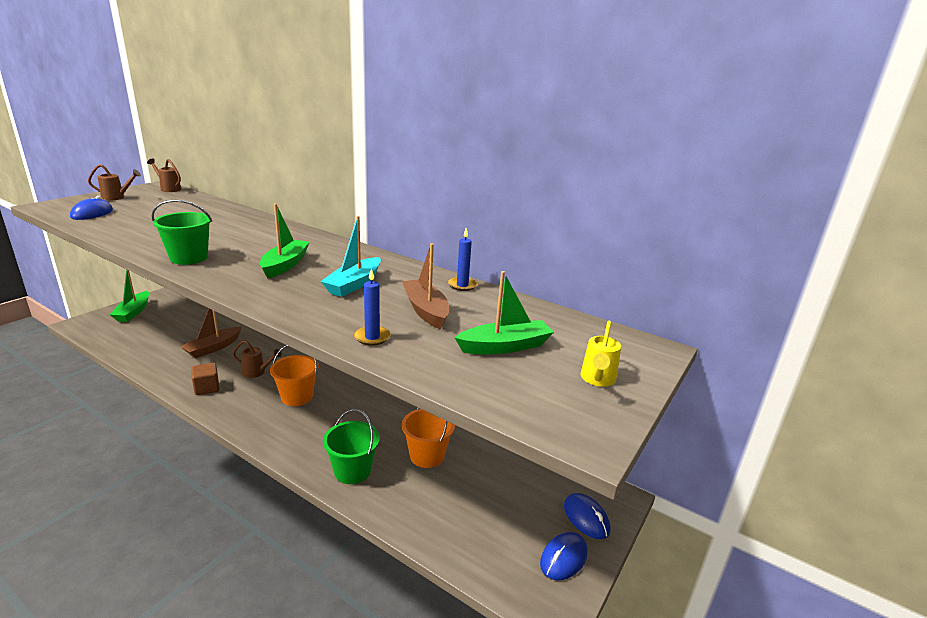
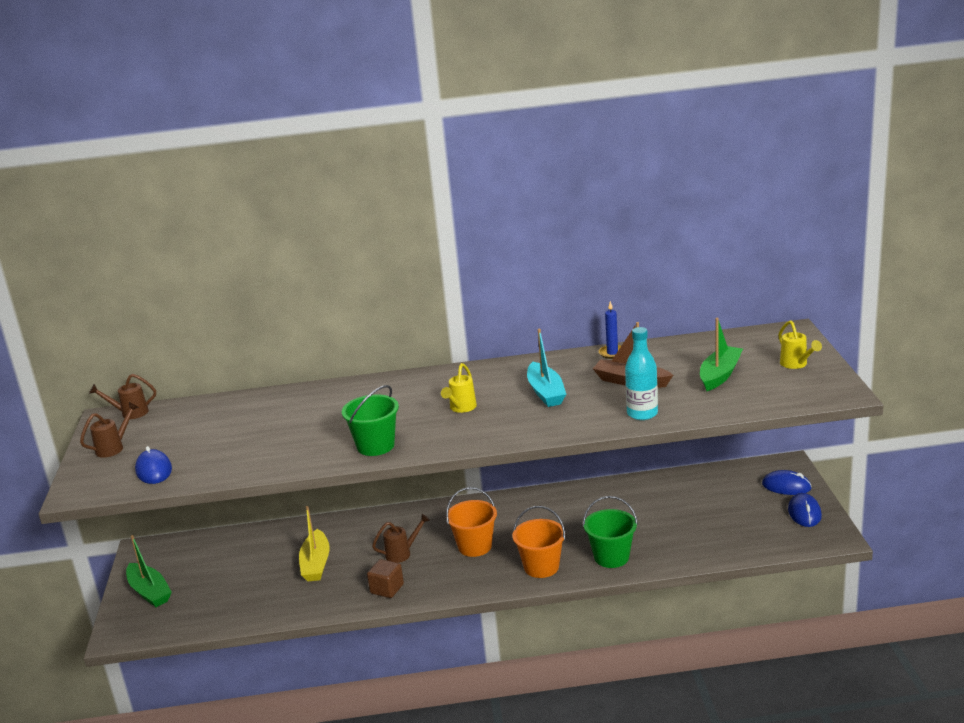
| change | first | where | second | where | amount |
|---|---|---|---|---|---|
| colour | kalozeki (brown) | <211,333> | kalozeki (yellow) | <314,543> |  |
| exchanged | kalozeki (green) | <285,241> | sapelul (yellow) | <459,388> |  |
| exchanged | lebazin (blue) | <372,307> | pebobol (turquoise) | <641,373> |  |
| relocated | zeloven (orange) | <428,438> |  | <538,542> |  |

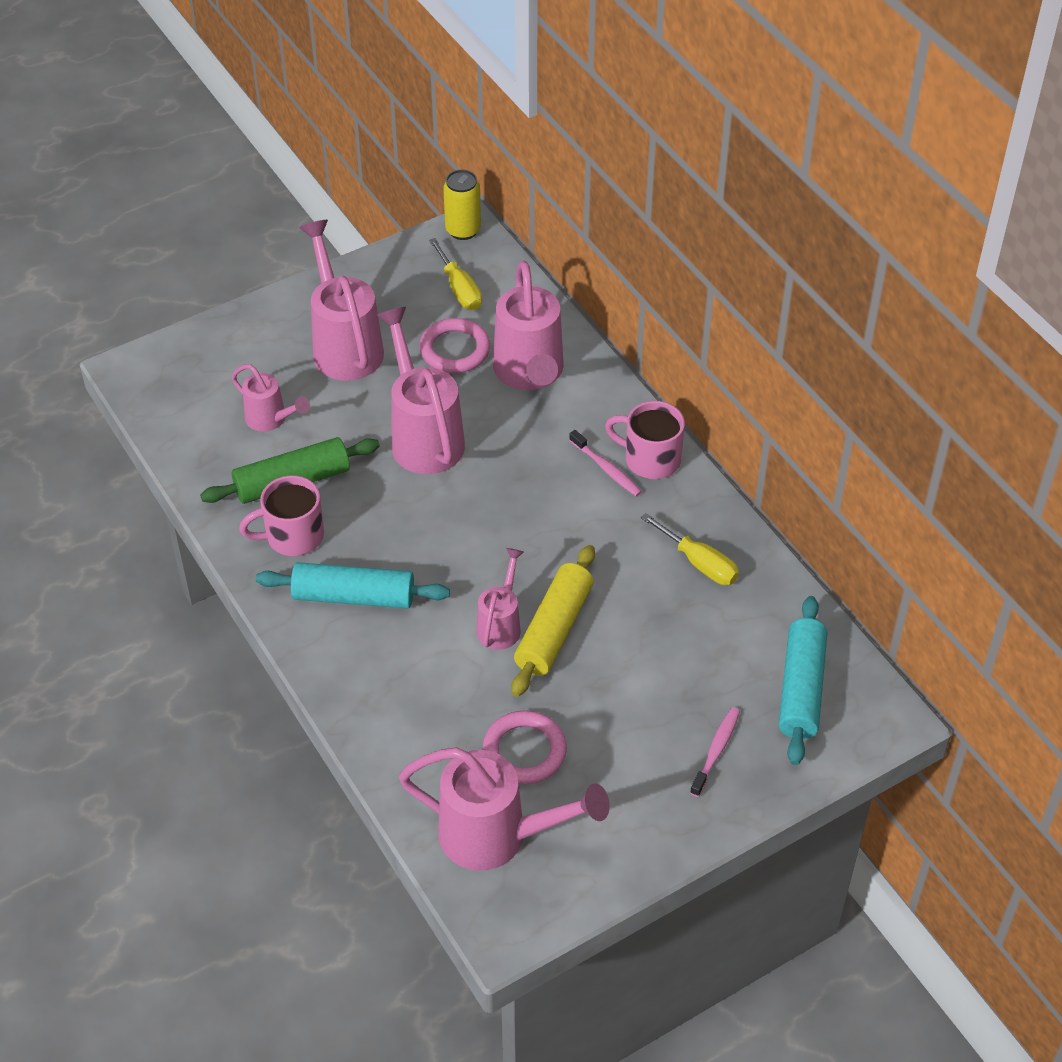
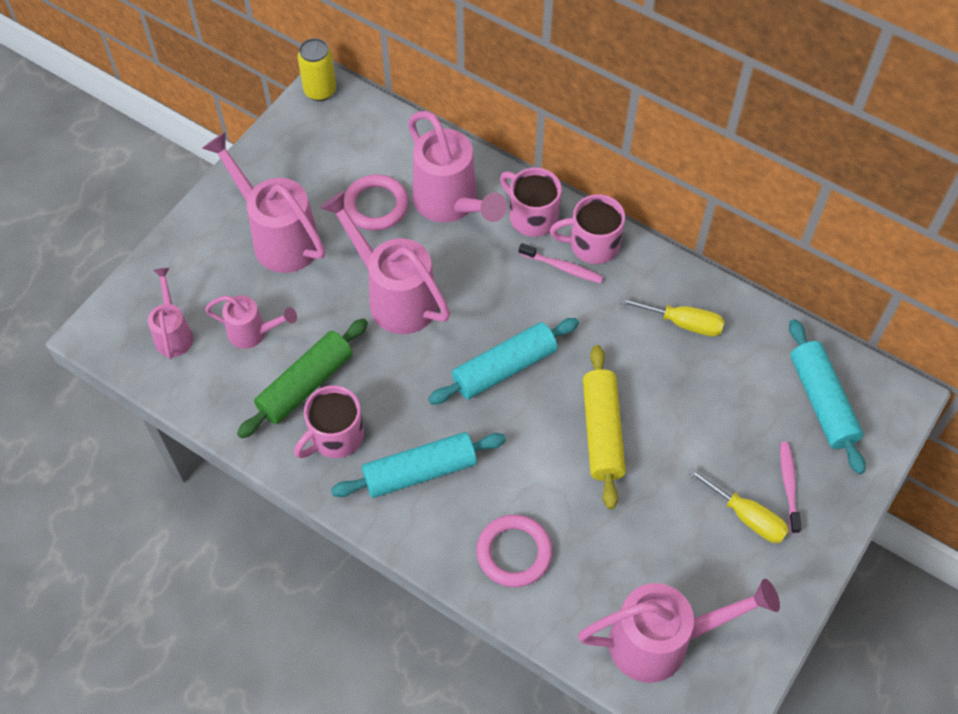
| change | first | where | second | where | amount |
|---|---|---|---|---|---|
| relocated | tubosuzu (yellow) | <455,274> |  | <738,505> |  |
| relocated | sapelul (pink) | <500,599> |  | <171,313> |  |
| relocated | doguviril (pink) | <525,747> |  | <514,550> |  |
| appeared |  |  | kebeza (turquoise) | <503,361> |  |
| appeared |  |  | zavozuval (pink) | <531,202> |  |

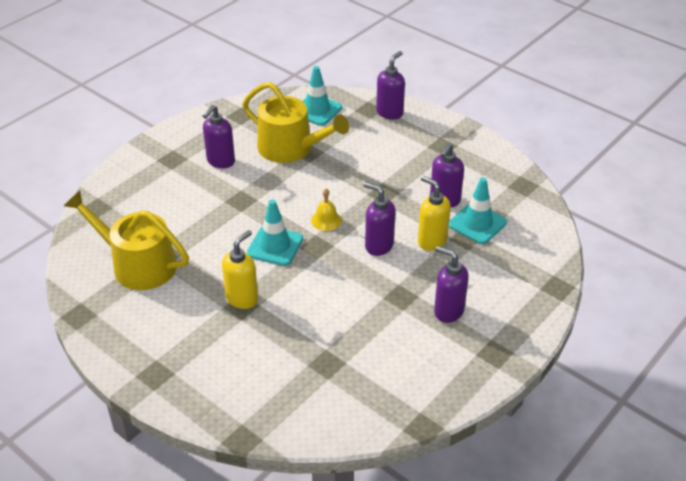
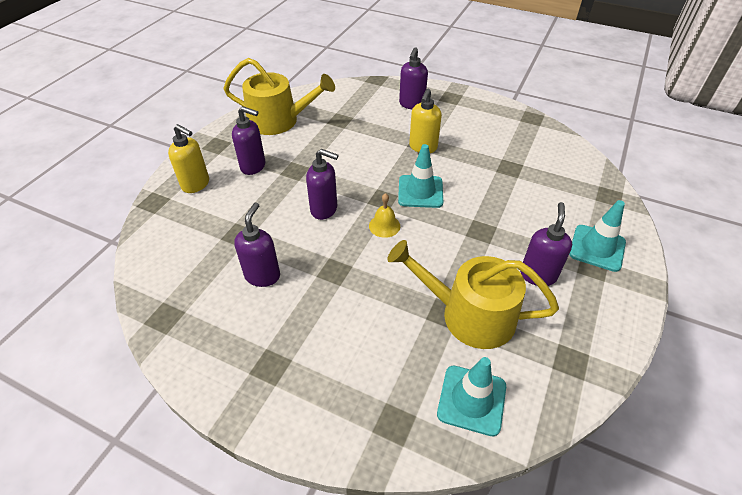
| change | first | where | second | where | amount |
|---|---|---|---|---|---|
| relocated | sapelul (yellow) | <126,240> |  | <279,96> |  |
| relocated | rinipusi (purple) | <390,85> |  | <413,78> |  |
| relocated | rinipusi (yellow) | <434,213> |  | <188,158> |  |
| relocated | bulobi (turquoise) | <478,210> |  | <597,236> |  |

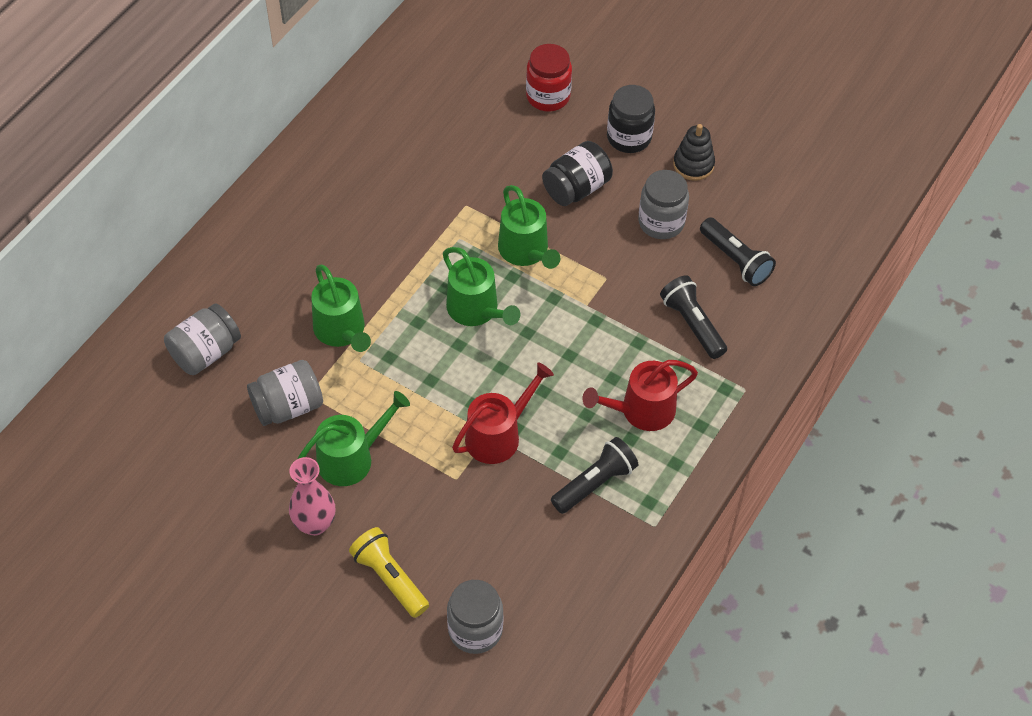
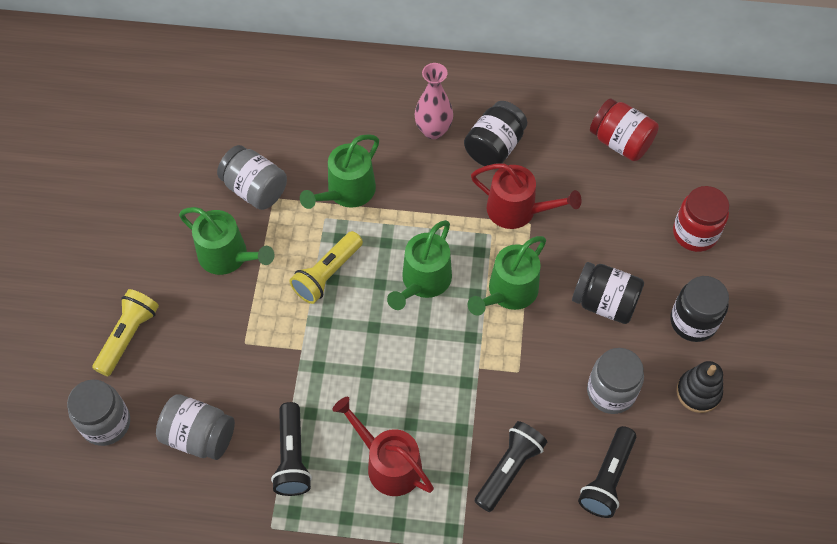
| change | first | where | second | where | amount |
|---|---|---|---|---|---|
| relocated | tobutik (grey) | <202,339> |  | <195,427> |  |
| relocated | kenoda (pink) | <312,496> |  | <433,101> |  |
| relocated | sapelul (red) | <503,413> |  | <526,196> |  |
| spun | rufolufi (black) | <595,475> |  | <291,449> | 60 degrees clockwise |
| appeared |  |  | rufolufi (yellow) | <326,267> |  |
| appeared |  |  | tobutik (black) | <495,133> |  |
| appeared |  |  | tobutik (red) | <624,129> |  |

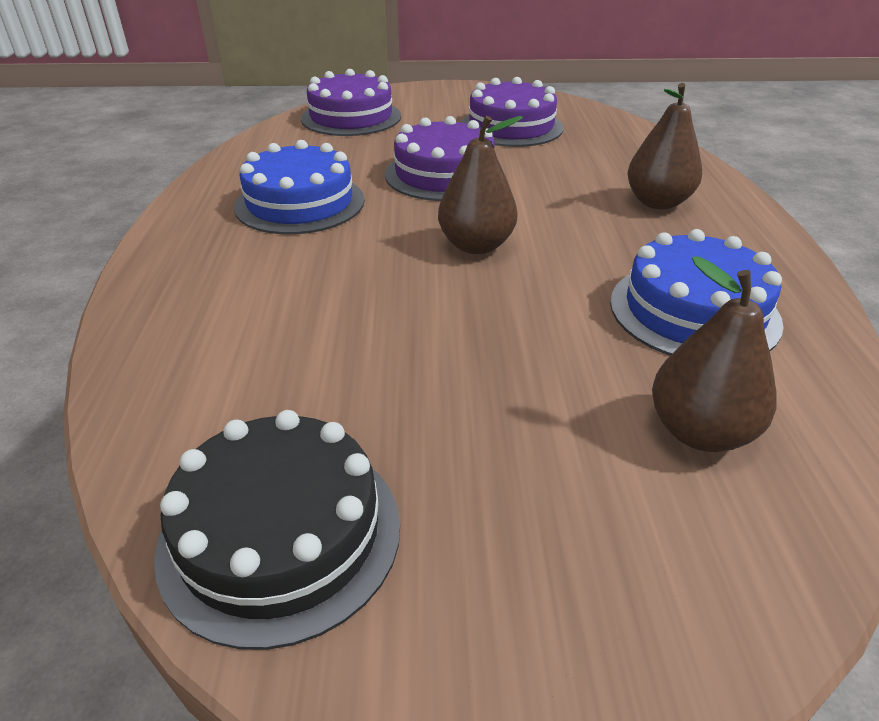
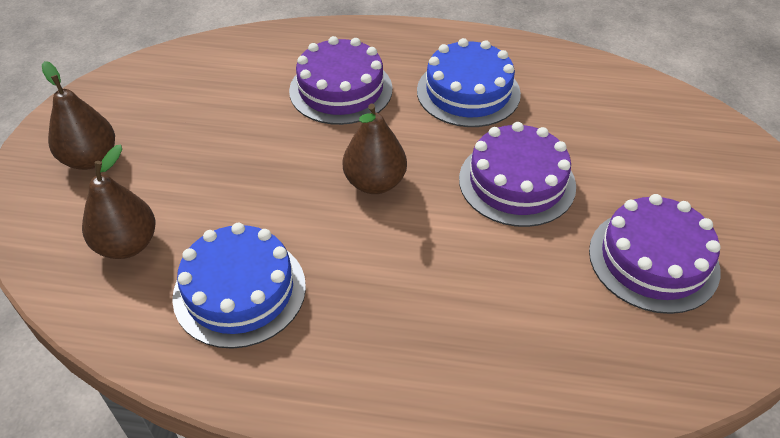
| change | first | where | second | where | amount |
|---|---|---|---|---|---|
| missing | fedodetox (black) | <277,530> |  |  |  |
| relocated | fedodetox (purple) | <351,102> |  | <340,80> |  |
| relocated | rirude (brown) | <664,146> |  | <78,115> |  |

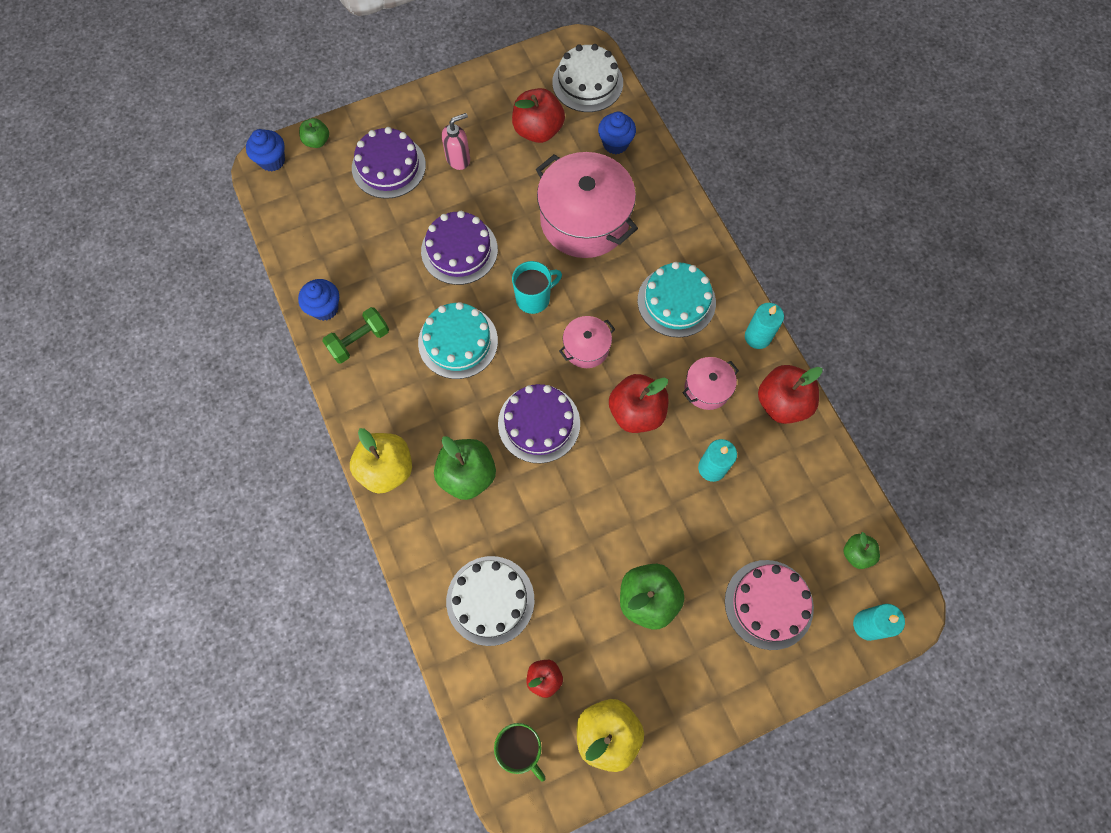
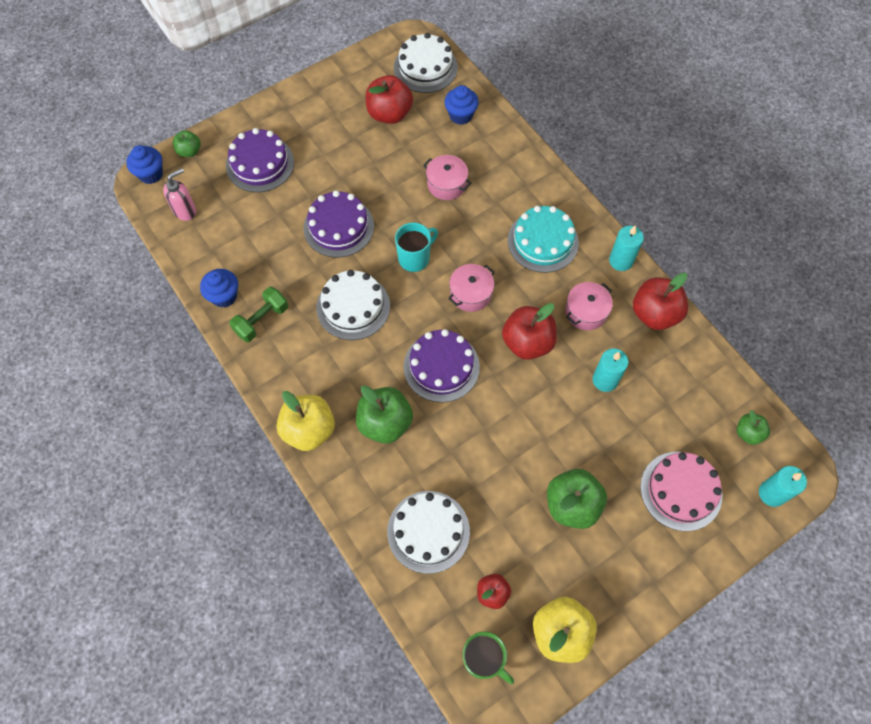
| change | first | where | second | where | amount |
|---|---|---|---|---|---|
| colour | fedodetox (turquoise) | <458,340> | fedodetox (white) | <353,305> |  |
| relocated | rinipusi (pink) | <456,141> |  | <179,194> |  |
| size | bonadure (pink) | <587,205> |  | <447,177> | x0.49 |

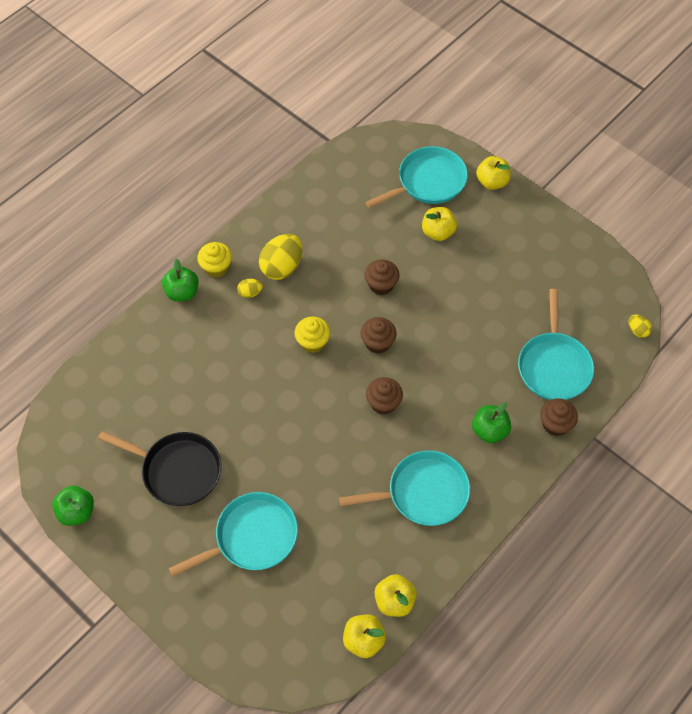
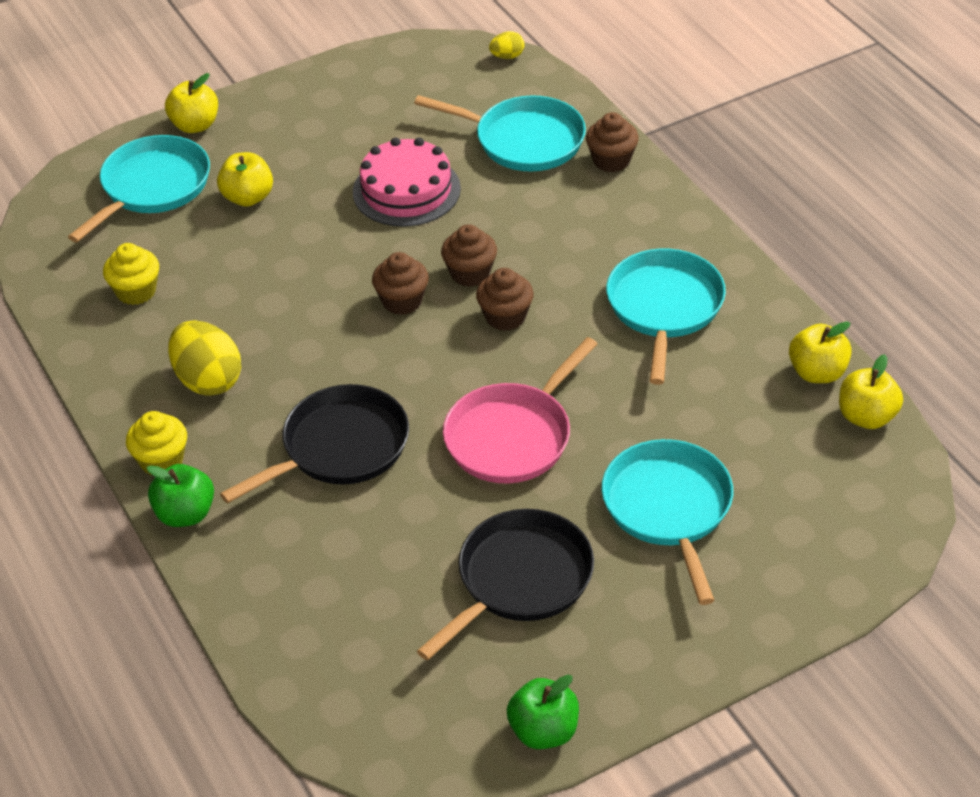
| change | first | where | second | where | amount |
|---|---|---|---|---|---|
| missing | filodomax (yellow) | <250,288> |  |  |  |
| relocated | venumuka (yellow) | <312,335> |  | <131,274> |  |
| relocated | venumuka (brown) | <381,277> |  | <469,255> |  |
| spun | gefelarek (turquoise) | <416,177> |  | <139,188> | 45 degrees clockwise |
| missing | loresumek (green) | <491,422> |  |  |  |
| appeared |  |  | gefelarek (black) | <314,443> |  |
| appeared |  |  | fedodetox (pink) | <407,181> |  |
| appeared |  |  | gefelarek (pink) | <520,410> |  |

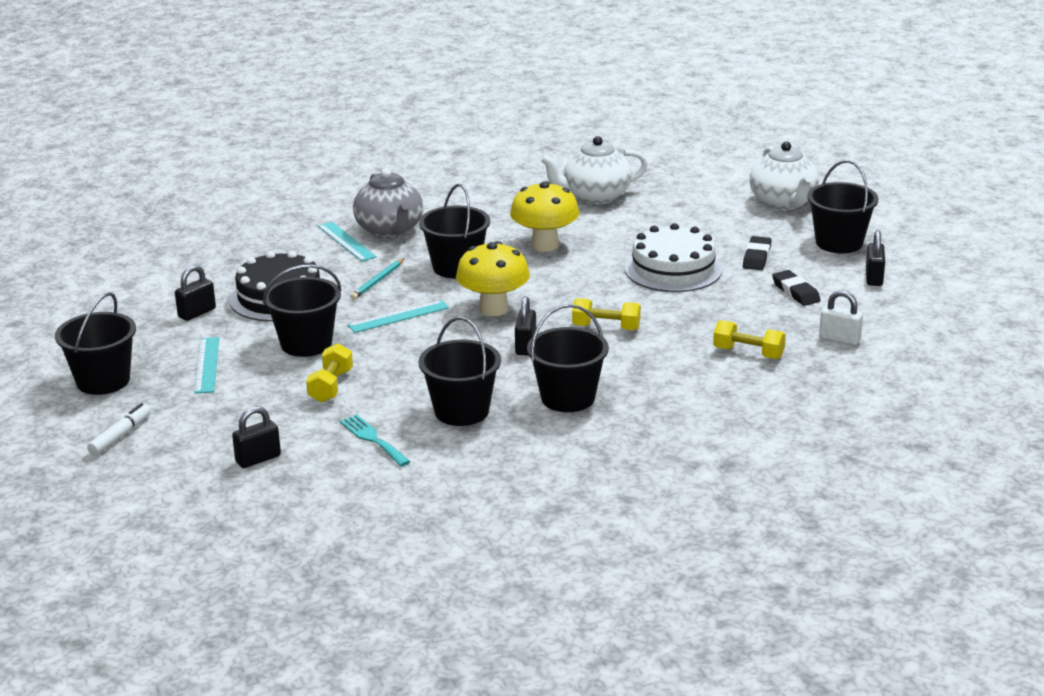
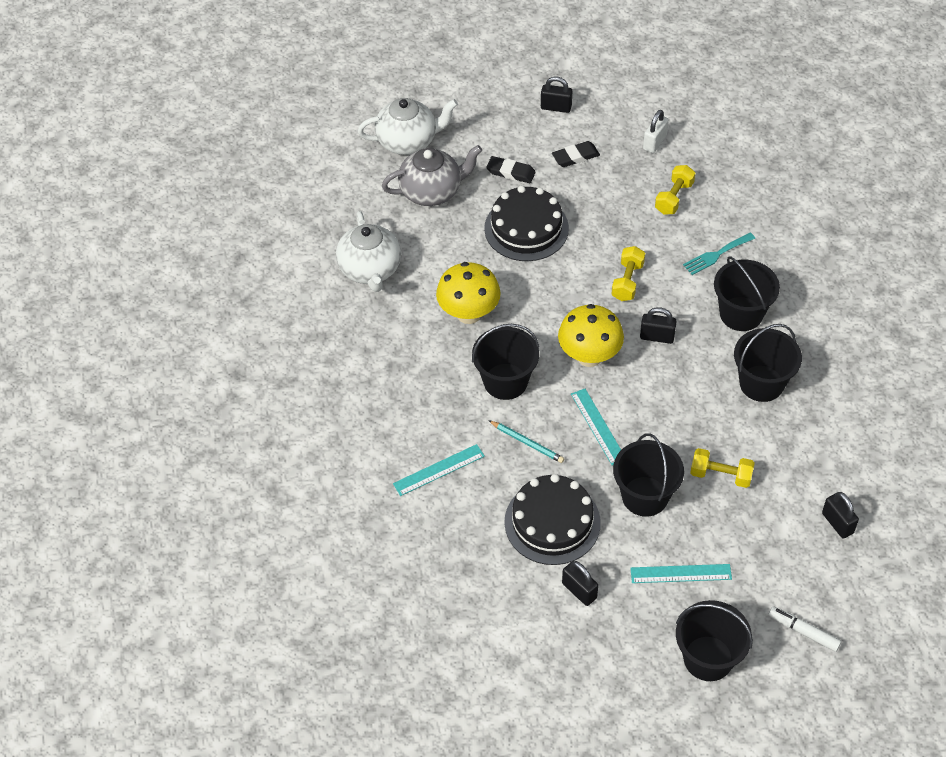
| change | first | where | second | where | amount |
|---|---|---|---|---|---|
| relocated | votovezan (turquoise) | <375,440> |  | <719,253> |  |
| relocated | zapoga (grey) | <388,203> |  | <432,175> |  |
| colour | fedodetox (white) | <674,257> | fedodetox (black) | <526,223> |  |
| missing | zeloven (black) | <842,206> |  |  |  |

